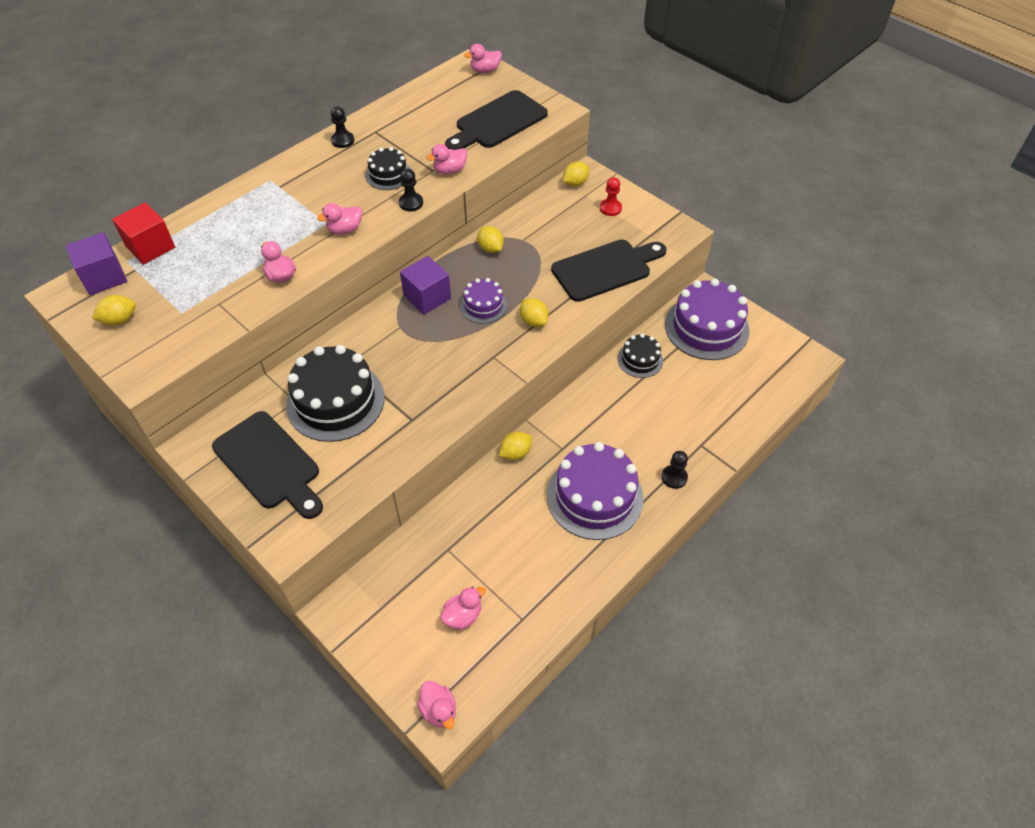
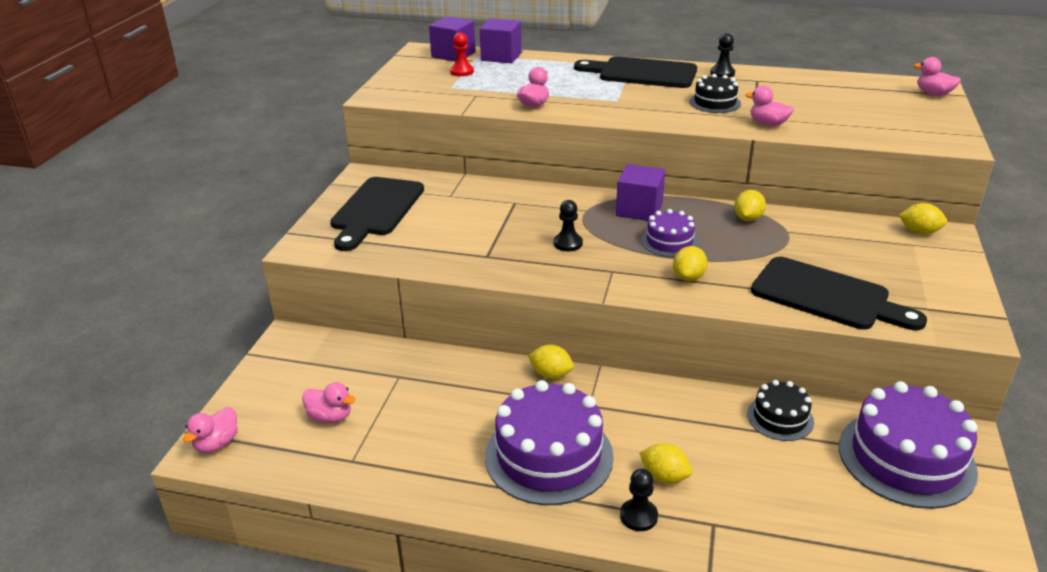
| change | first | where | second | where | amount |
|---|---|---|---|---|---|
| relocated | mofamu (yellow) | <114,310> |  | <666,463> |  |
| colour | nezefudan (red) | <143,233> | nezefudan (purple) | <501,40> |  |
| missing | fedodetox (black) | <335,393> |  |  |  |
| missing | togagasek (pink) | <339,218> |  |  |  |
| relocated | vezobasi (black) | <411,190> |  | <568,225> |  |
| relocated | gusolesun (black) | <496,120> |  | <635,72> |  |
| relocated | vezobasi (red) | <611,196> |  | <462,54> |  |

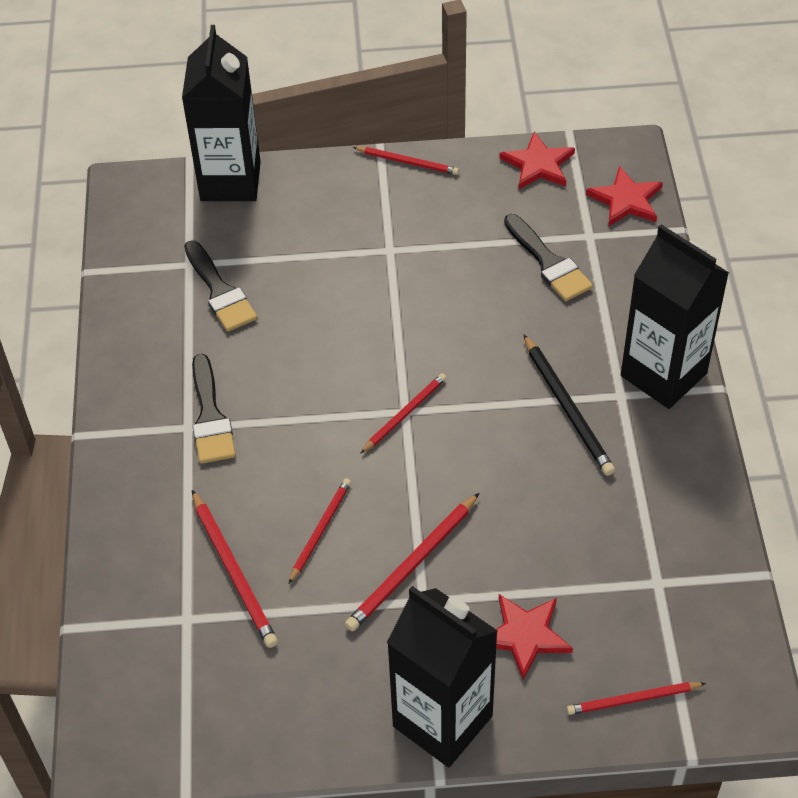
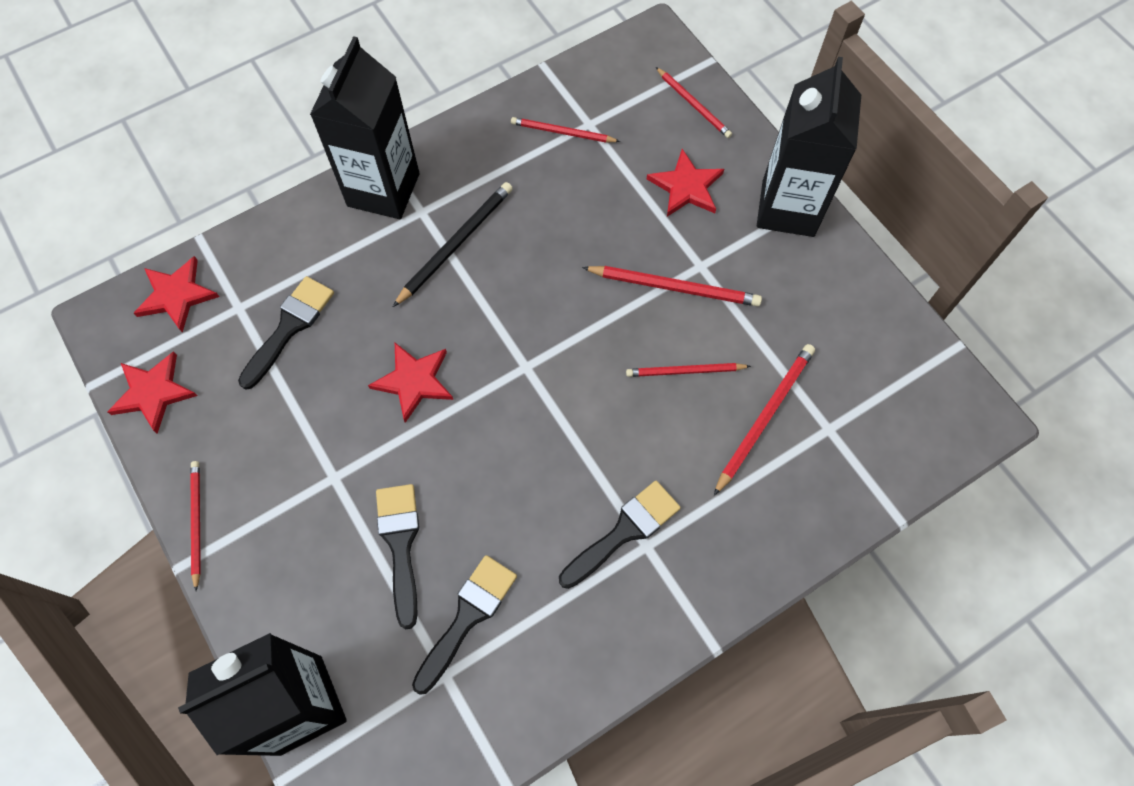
| change | first | where | second | where | amount |
|---|---|---|---|---|---|
| relocated | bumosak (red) | <404,413> |  | <565,130> |  |
| appeared |  |  | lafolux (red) | <410,383> |  |
| appeared |  |  | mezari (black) | <397,556> |  |

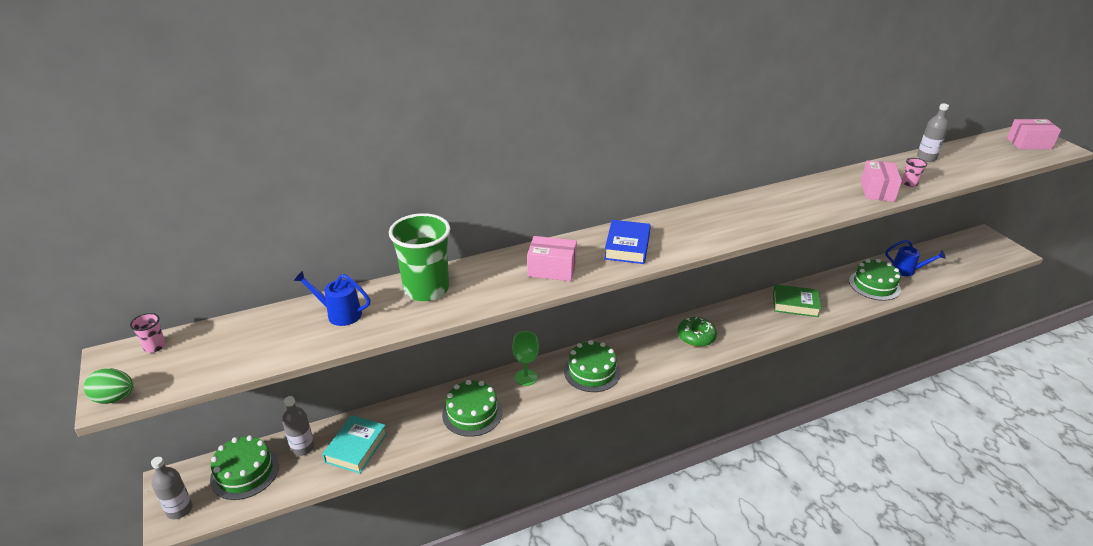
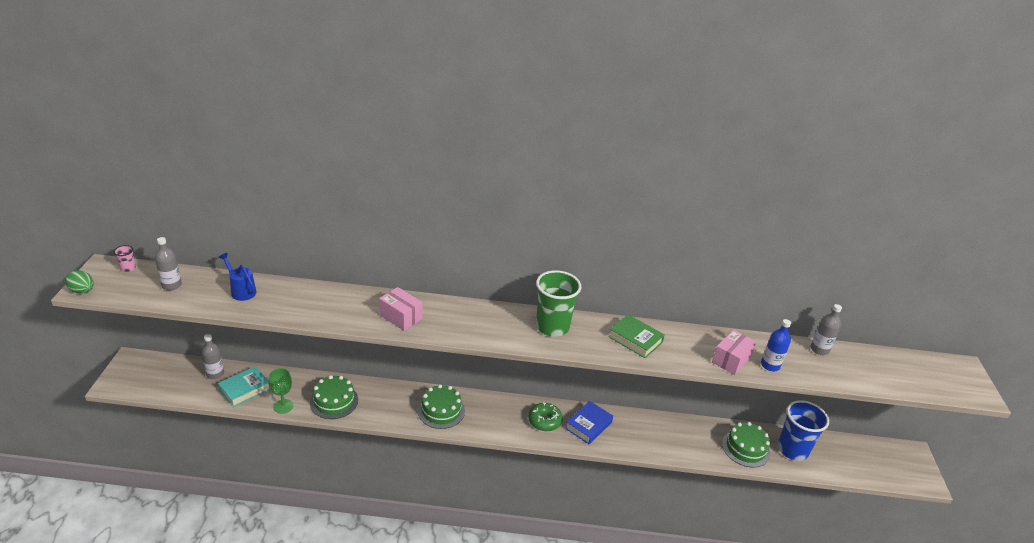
| change | first | where | second | where | amount |
|---|---|---|---|---|---|
| relocated | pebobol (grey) | <172,488> |  | <168,263> |  |
| missing | fedodetox (green) | <244,467> |  |  |  |
| relocated | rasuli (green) | <419,257> |  | <558,303> |  |
| relocated | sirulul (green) | <525,358> |  | <281,391> |  |
| relocated | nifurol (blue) | <627,242> |  | <589,422> |  |
| relocated | nifurol (green) | <797,300> |  | <636,336> |  |
| exchanged | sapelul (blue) | <915,258> | rasuli (blue) | <803,430> |  |
| exchanged | rasuli (pink) | <914,172> | pebobol (blue) | <776,345> |  |
| missing | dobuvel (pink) | <1034,134> |  |  |  |

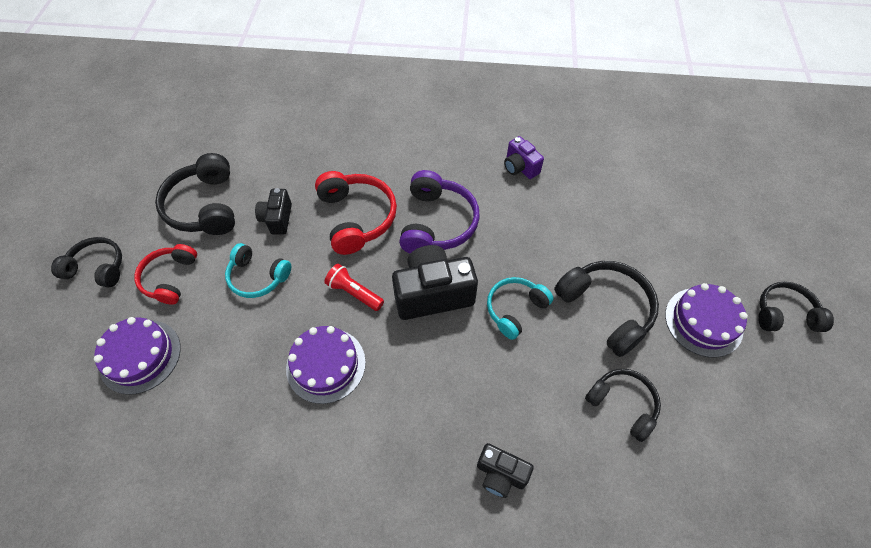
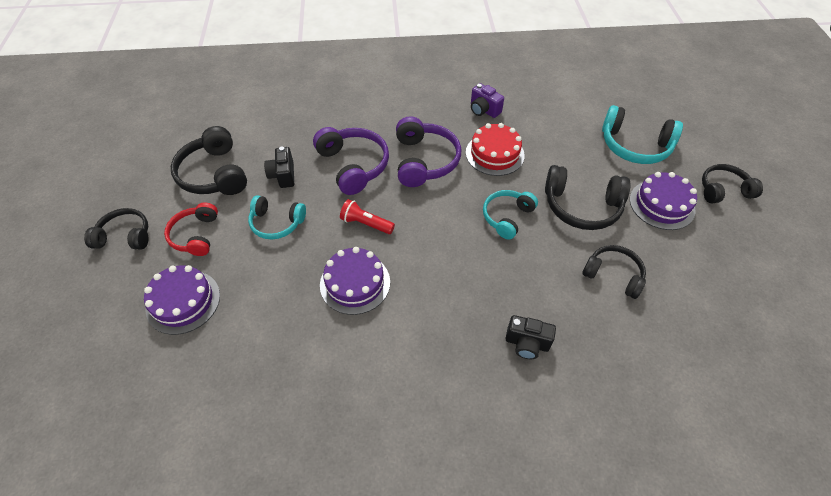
| change | first | where | second | where | amount |
|---|---|---|---|---|---|
| colour | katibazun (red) | <356,213> | katibazun (purple) | <351,161> |  |
| missing | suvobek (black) | <435,282> |  |  |  |
| spun | katibazun (black) | <606,309> |  | <587,197> | 150 degrees clockwise |
| appeared |  |  | fedodetox (red) | <495,149> |  |
| appeared |  |  | katibazun (turquoise) | <642,134> |  |

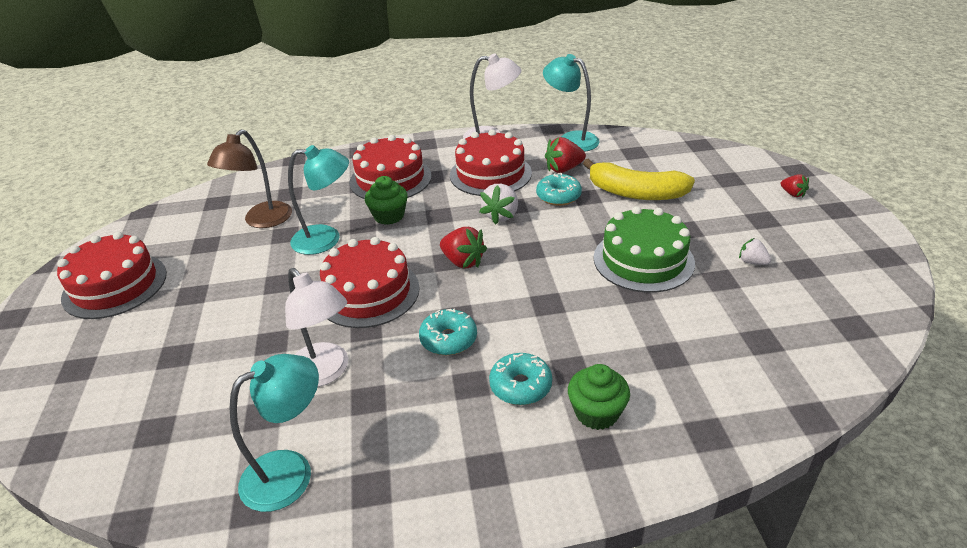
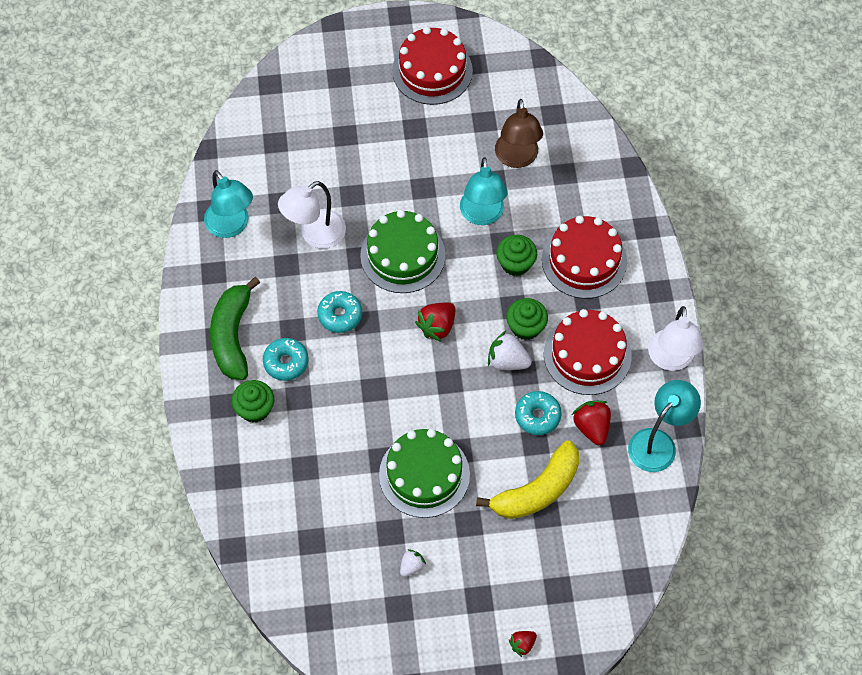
| change | first | where | second | where | amount |
|---|---|---|---|---|---|
| spun | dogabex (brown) | <249,178> |  | <519,133> | 120 degrees counterclockwise |
| colour | fedodetox (red) | <370,282> | fedodetox (green) | <403,251> |  |
| spun | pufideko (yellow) | <639,179> |  | <527,479> | 150 degrees counterclockwise |
| appeared |  |  | pufideko (green) | <235,328> |  |
| appeared |  |  | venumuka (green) | <527,319> |  |

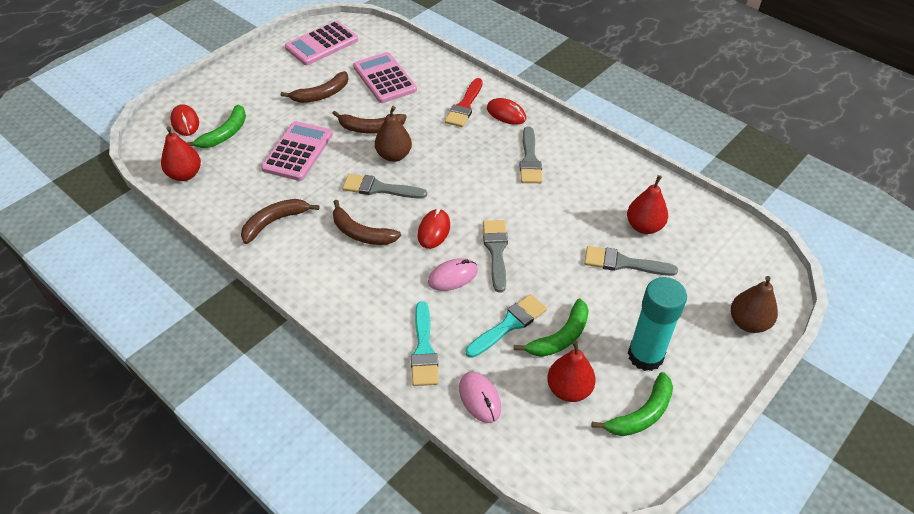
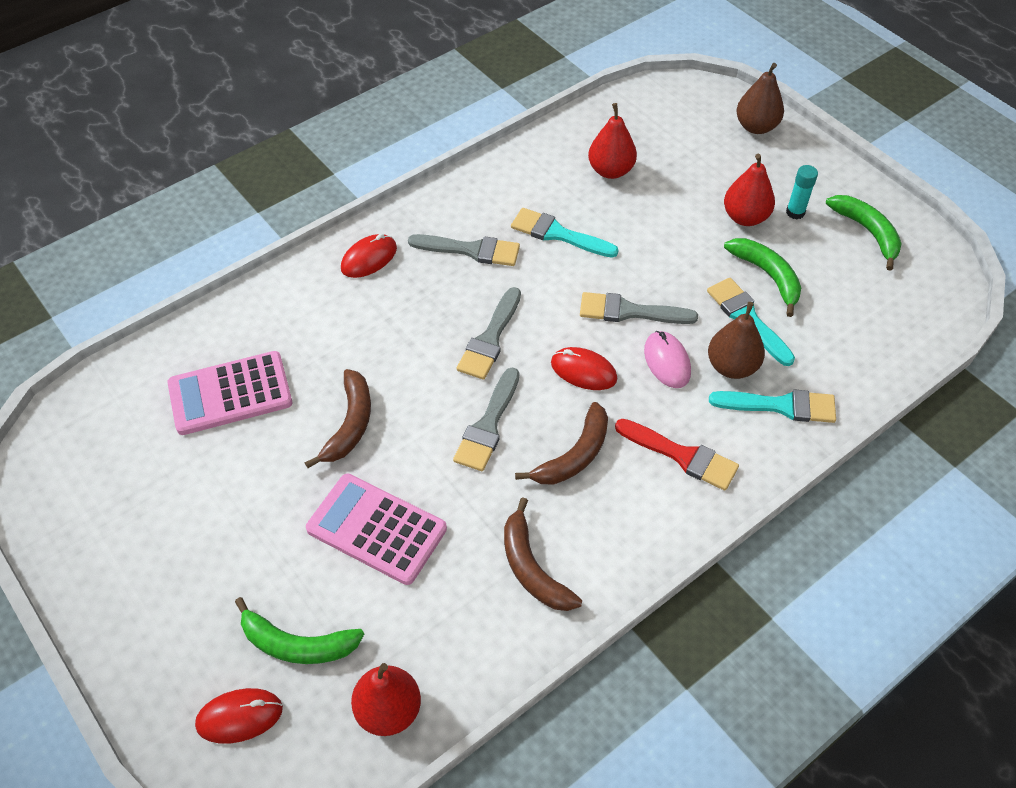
| change | first | where | second | where | amount |
|---|---|---|---|---|---|
| spun | pufideko (green) | <216,126> |  | <299,630> | 150 degrees clockwise |
| missing | pufideko (brown) | <314,87> |  |  |  |
| missing | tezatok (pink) | <321,43> |  |  |  |
| relocated | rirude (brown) | <393,134> |  | <736,340> |  |
| relocated | mezari (red) | <464,102> |  | <677,454> |  |
| missing | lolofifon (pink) | <480,397> |  |  |  |
| relocated | rirude (red) | <571,371> |  | <749,190> |  |
| relocated | mezari (grey) | <631,261> |  | <489,333> |  |
| size | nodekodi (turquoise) | <657,324> |  | <802,192> | x0.49 |
| appeared |  |  | mezari (turquoise) | <565,233> |  |

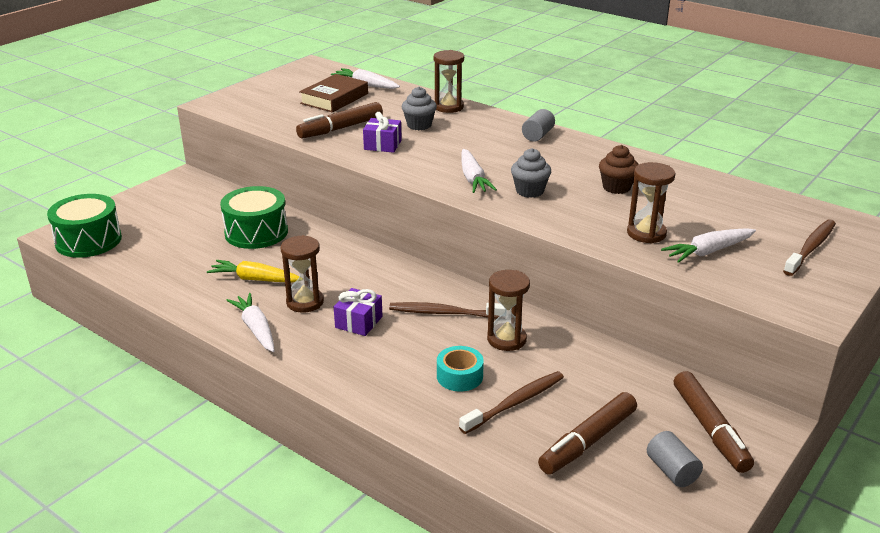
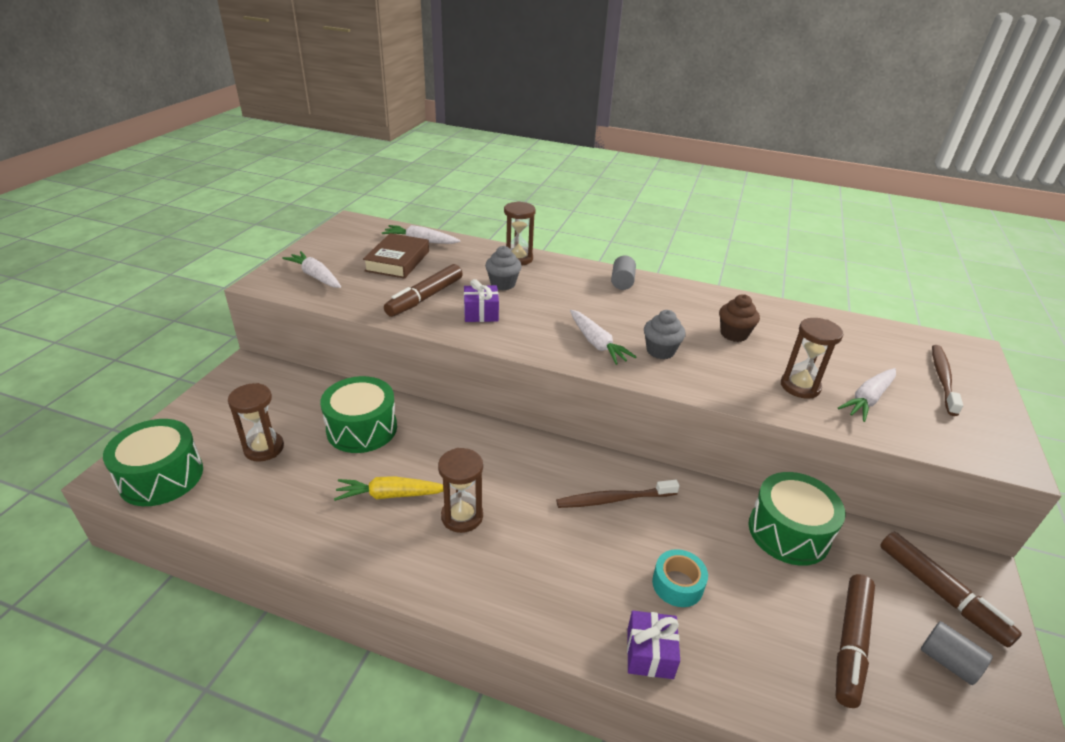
| change | first | where | second | where | amount |
|---|---|---|---|---|---|
| relocated | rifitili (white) | <250,322> |  | <311,269> |  |
| relocated | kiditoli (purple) | <358,312> |  | <653,645> |  |
| missing | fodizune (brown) | <511,402> |  |  |  |
| relocated | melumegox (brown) | <508,310> |  | <256,422> |  |
| appeared |  |  | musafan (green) | <797,519> |  |

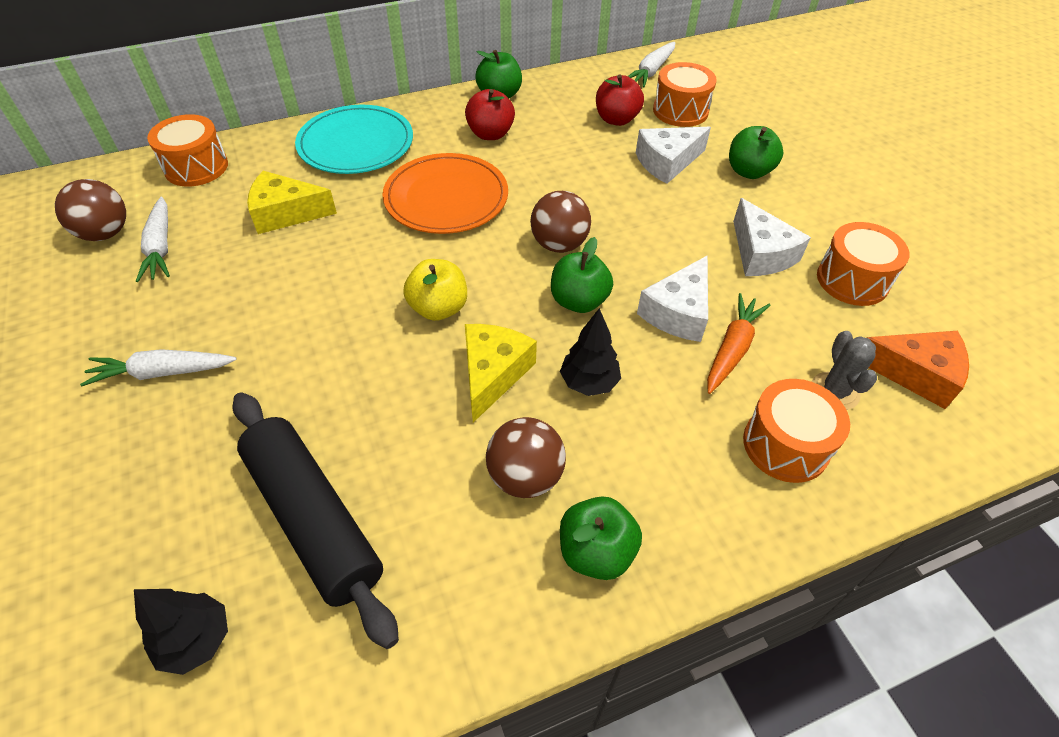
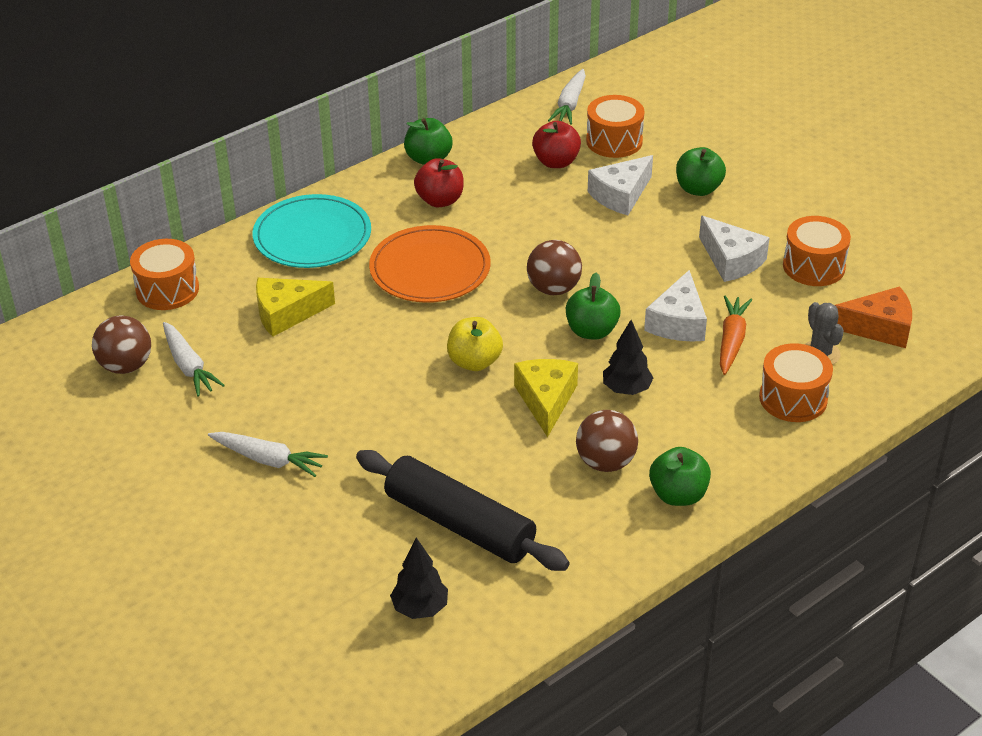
| change | first | where | second | where | amount |
|---|---|---|---|---|---|
| spun | rifitili (white) | <158,367> |  | <268,454> | 135 degrees counterclockwise |

